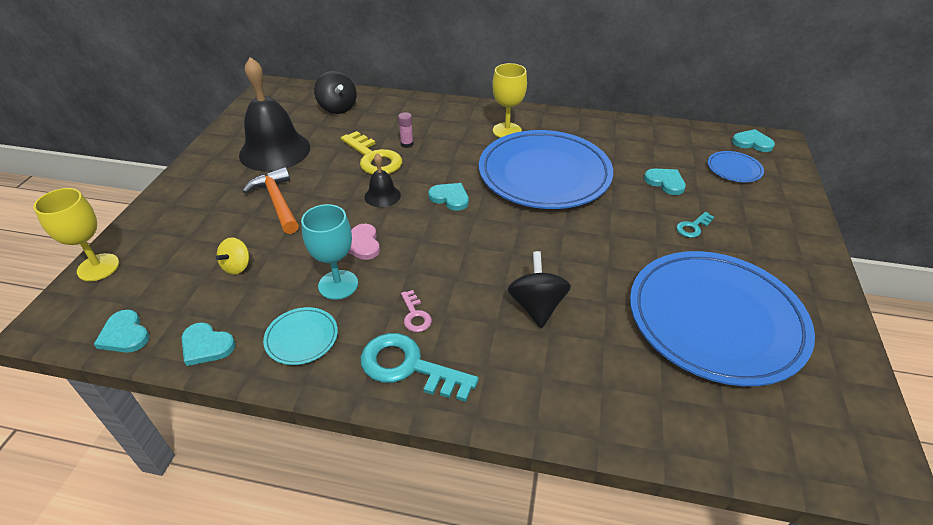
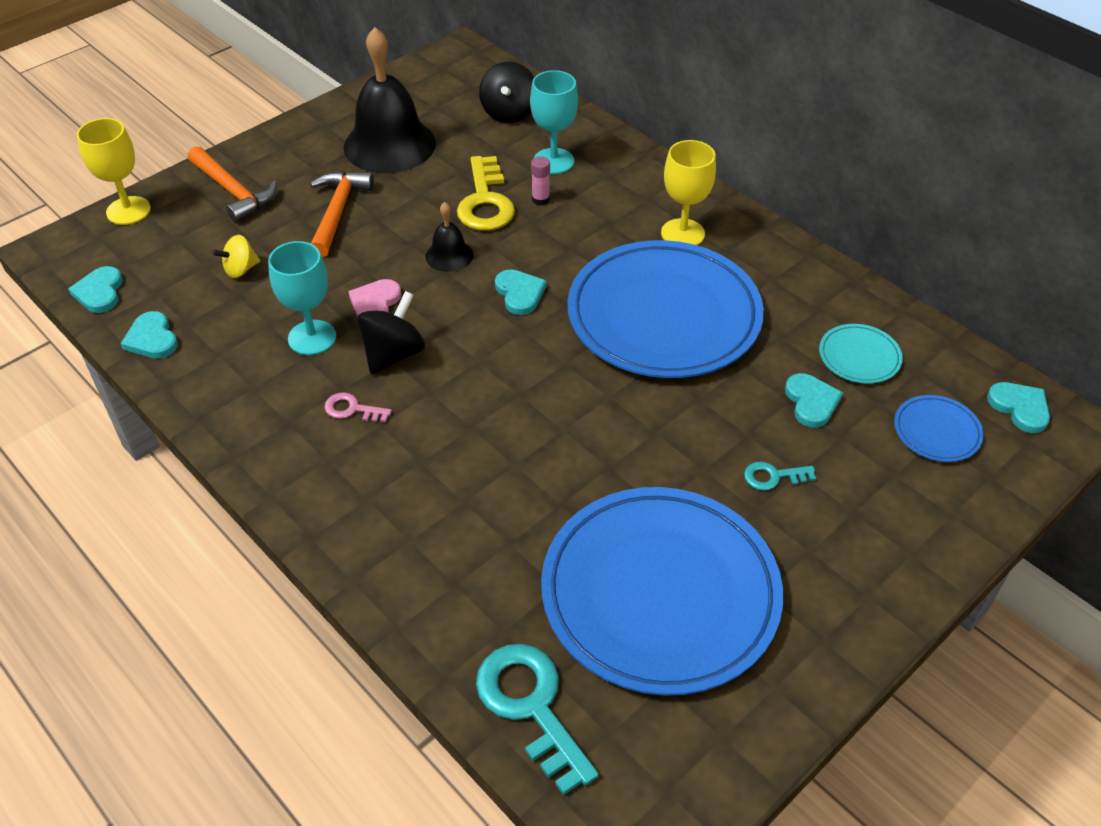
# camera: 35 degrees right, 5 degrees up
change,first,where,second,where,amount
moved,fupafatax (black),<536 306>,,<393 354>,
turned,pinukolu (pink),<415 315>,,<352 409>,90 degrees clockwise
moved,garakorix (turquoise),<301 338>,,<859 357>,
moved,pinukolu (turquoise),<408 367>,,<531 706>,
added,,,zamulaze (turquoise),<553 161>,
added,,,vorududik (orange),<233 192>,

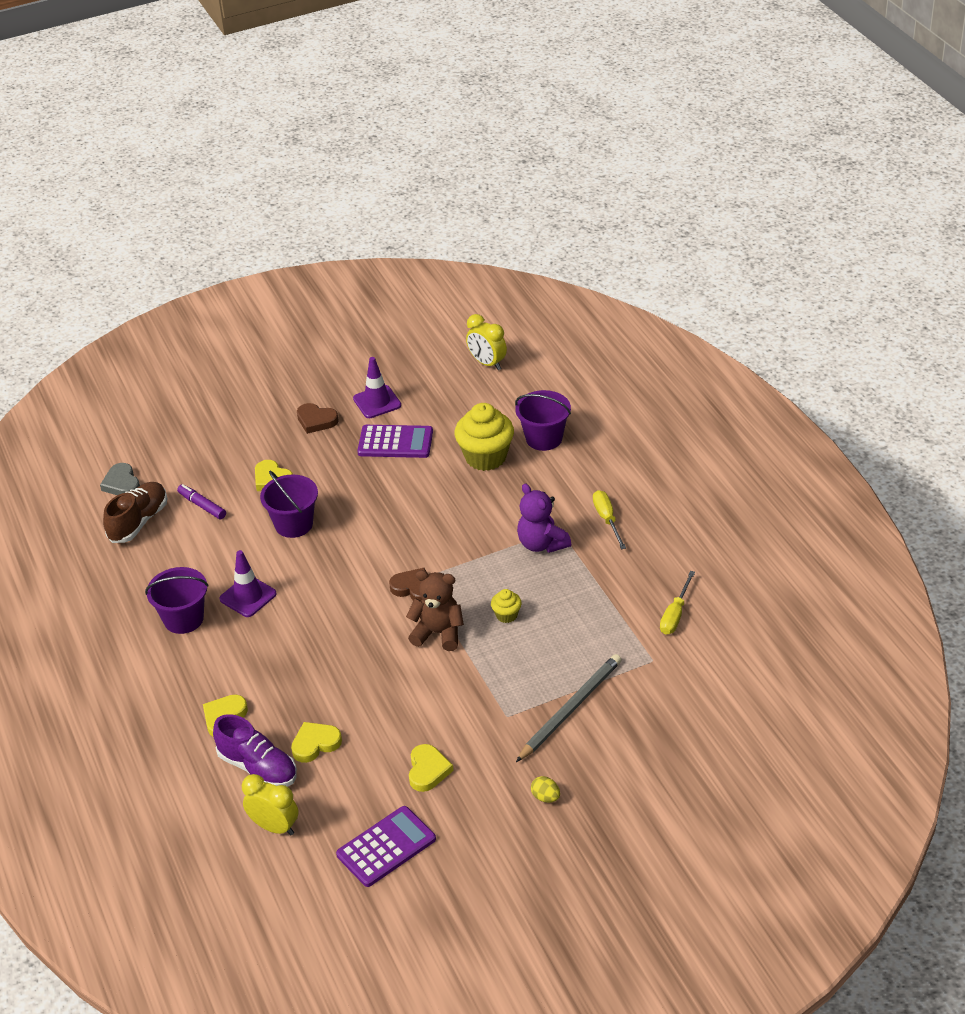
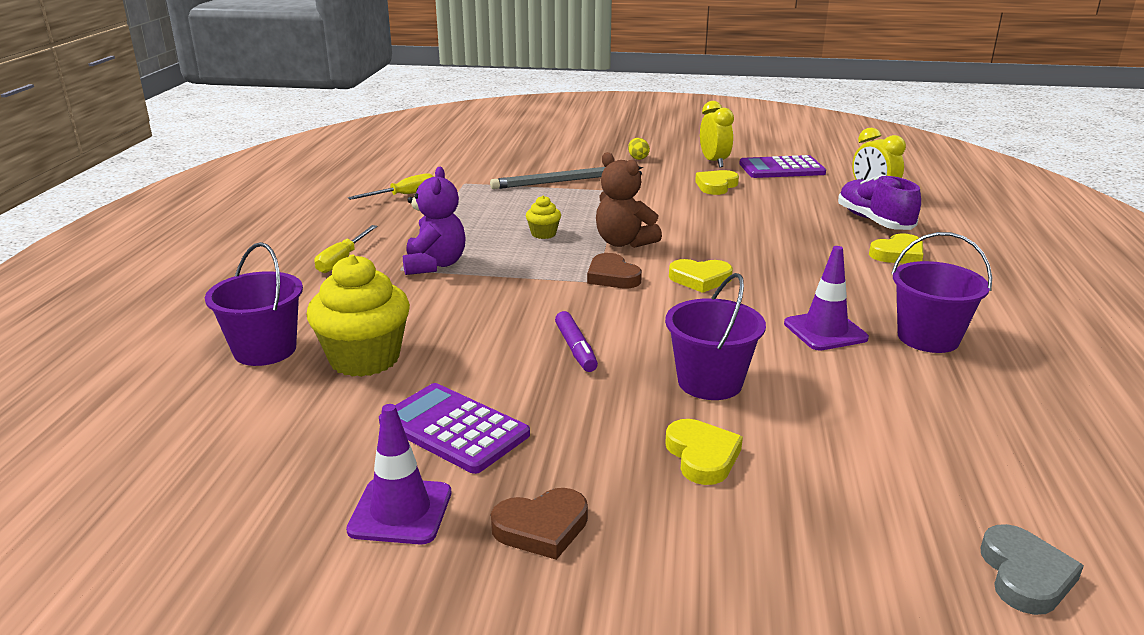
# camera: 150 degrees left, 15 degrees down
change,first,where,second,where,amount
moved,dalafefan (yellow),<487 363>,,<714 162>,
turned,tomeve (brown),<316 420>,,<542 528>,105 degrees clockwise
removed,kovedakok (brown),<138 522>,,,
moved,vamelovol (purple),<202 506>,,<576 349>,
moved,tomeve (yellow),<315 744>,,<700 279>,

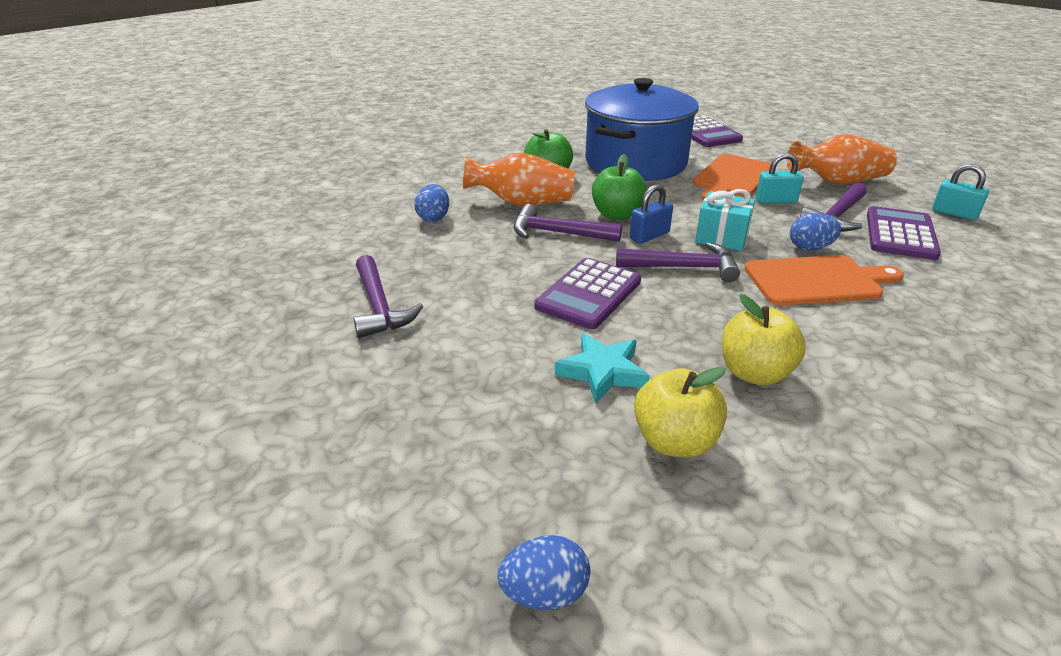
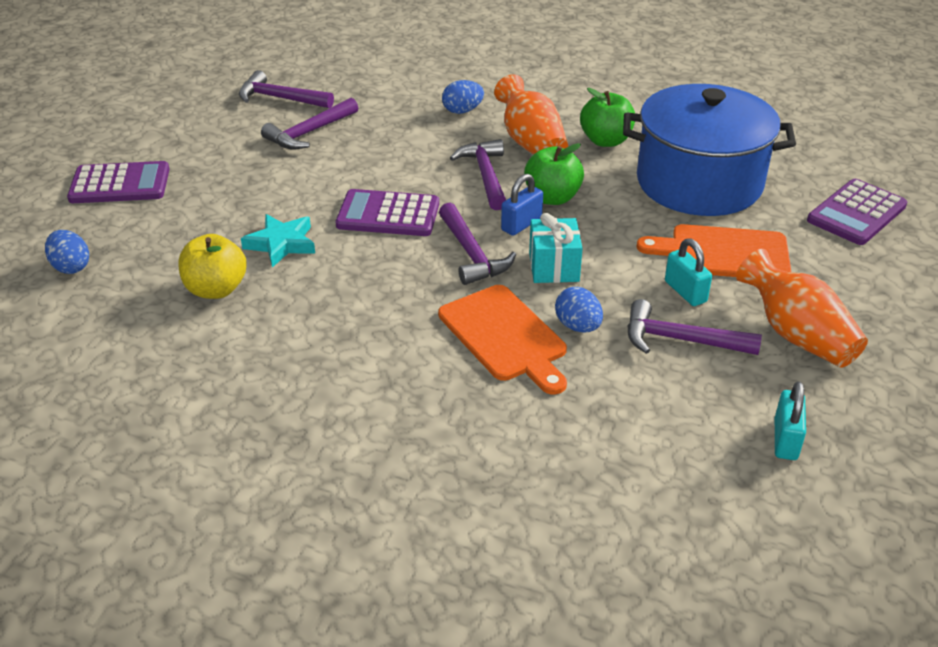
# camera: 65 degrees right, 5 degrees up
change,first,where,second,where,amount
turned,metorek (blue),<649 236>,,<521 224>,75 degrees counterclockwise
moved,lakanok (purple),<900 234>,,<120 184>,
removed,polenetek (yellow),<754 373>,,,
added,,,vorududik (purple),<280 98>,

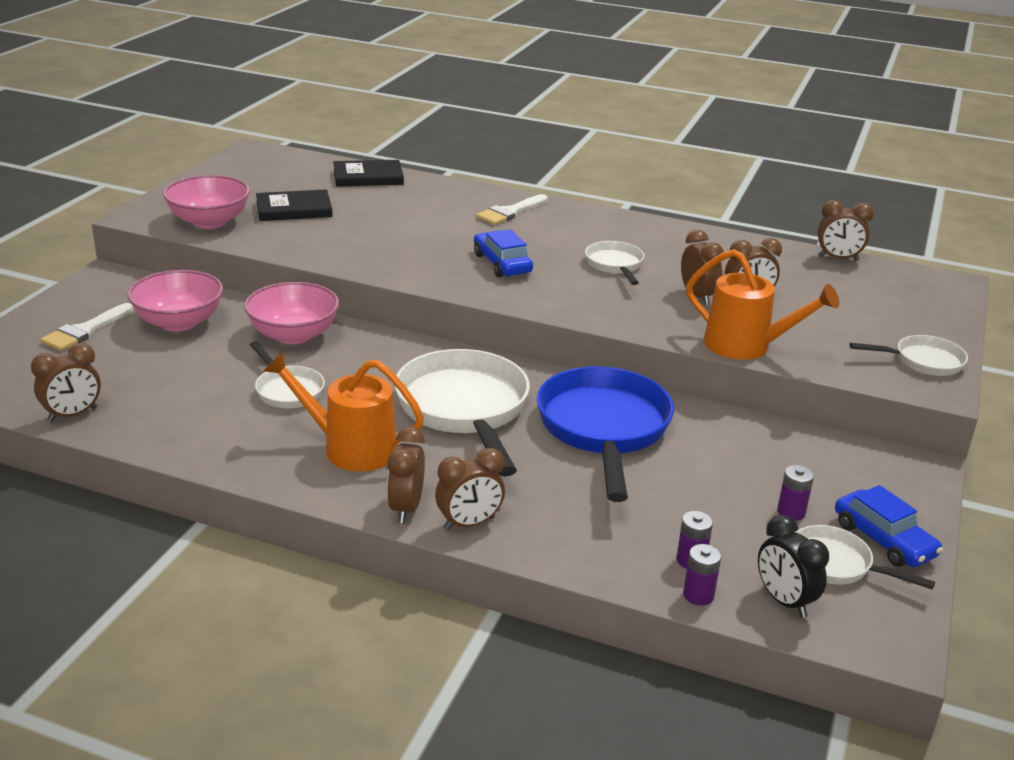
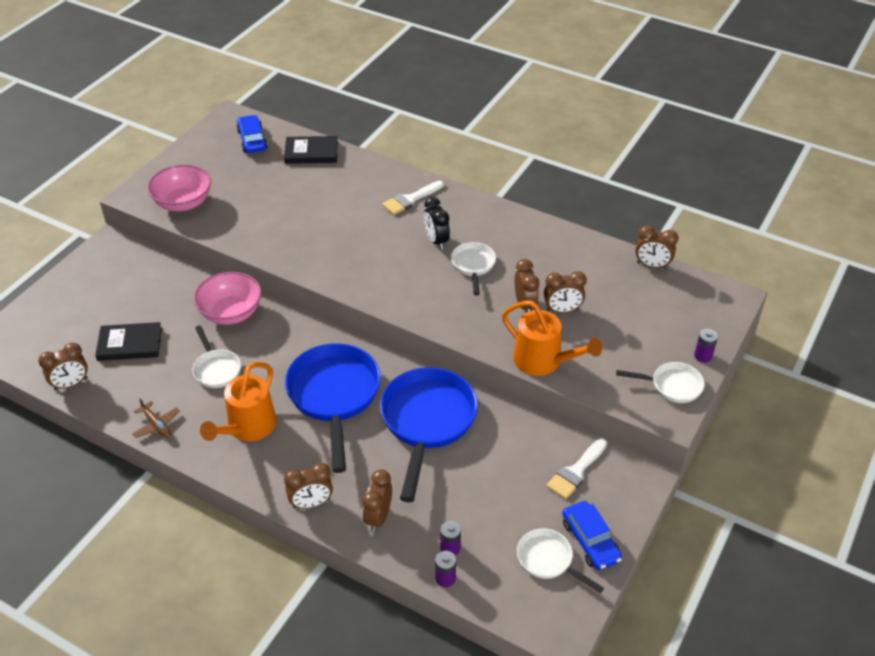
# camera: 10 degrees right, 15 degrees up
change,first,where,second,where,amount
moved,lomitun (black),<294 209>,,<130 344>,
moved,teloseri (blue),<502 263>,,<252 140>,
removed,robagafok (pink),<179 322>,,,
moved,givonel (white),<84 331>,,<576 472>,
recoloured,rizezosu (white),<464 410>,rizezosu (blue),<334 396>,
turned,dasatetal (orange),<350 448>,,<247 428>,90 degrees counterclockwise
moved,dalafefan (brown),<406 508>,,<378 517>,
moved,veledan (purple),<791 512>,,<703 356>,
moved,dalafefan (black),<784 601>,,<436 241>,
added,,,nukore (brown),<156 425>,

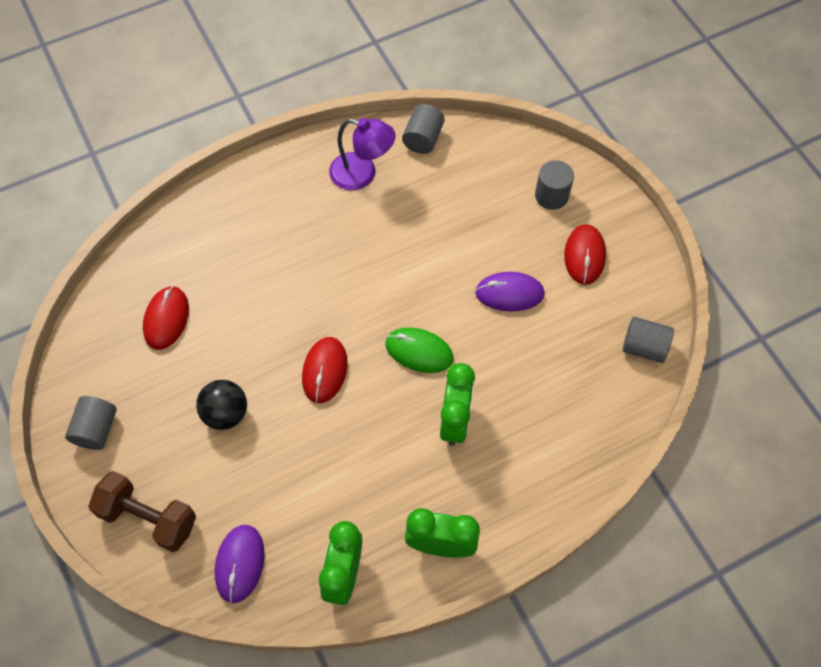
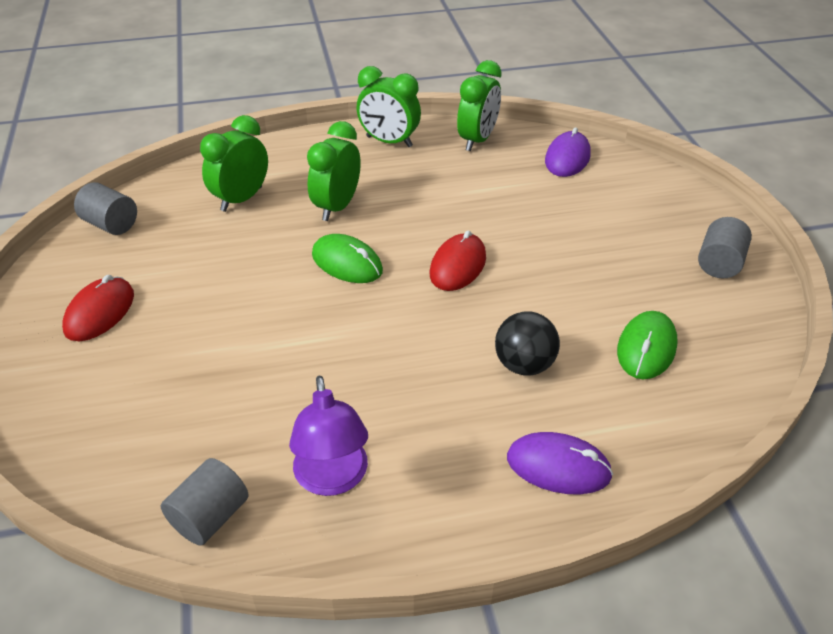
# camera: 165 degrees left, 20 degrees down
change,first,where,second,where,amount
turned,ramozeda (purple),<362 174>,,<332 479>,135 degrees counterclockwise
removed,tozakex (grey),<551 196>,,,
moved,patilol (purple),<509 293>,,<558 466>,
recoloured,patilol (red),<166 319>,patilol (green),<646 348>,
moved,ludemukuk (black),<226 413>,,<524 365>,
removed,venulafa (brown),<148 518>,,,
added,,,dalafefan (green),<241 199>,

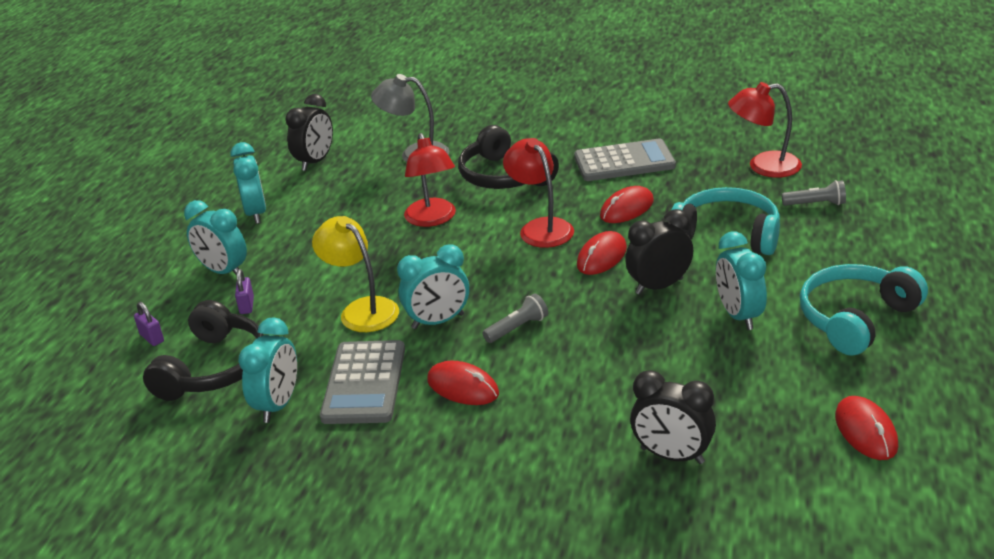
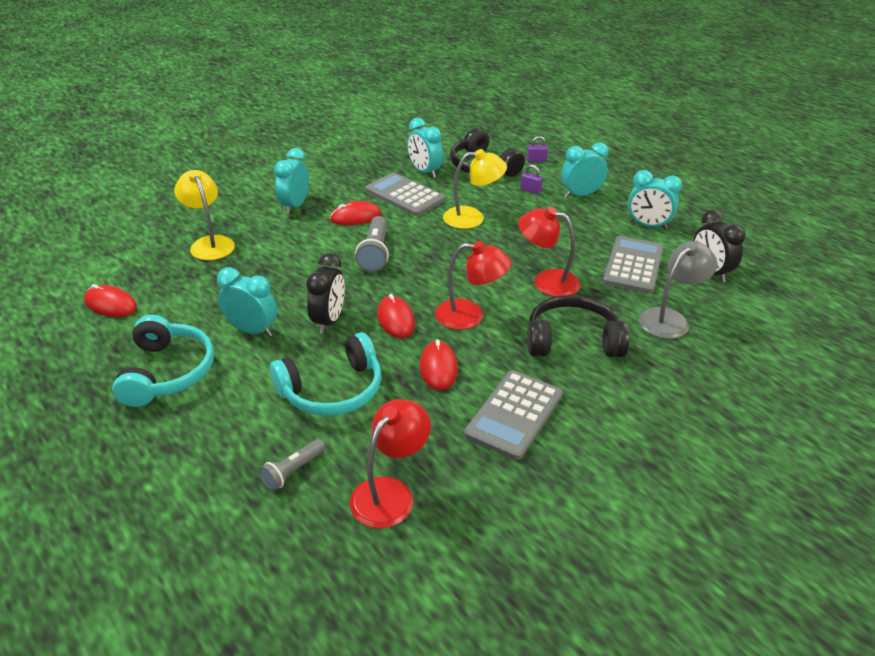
# camera: 125 degrees right, 5 degrees up
change,first,where,second,where,amount
moved,dalafefan (turquoise),<438 321>,,<295 206>,
resized,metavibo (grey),<517 328>,,<375 253>,x1.58
replaced,dalafefan (black),<672 456>,ramozeda (yellow),<210 243>,
added,,,lakanok (grey),<633 265>,

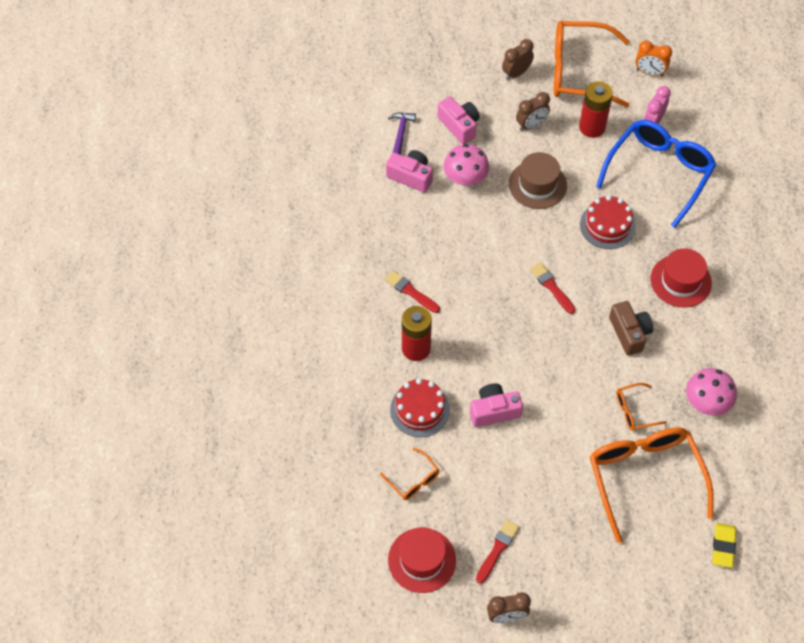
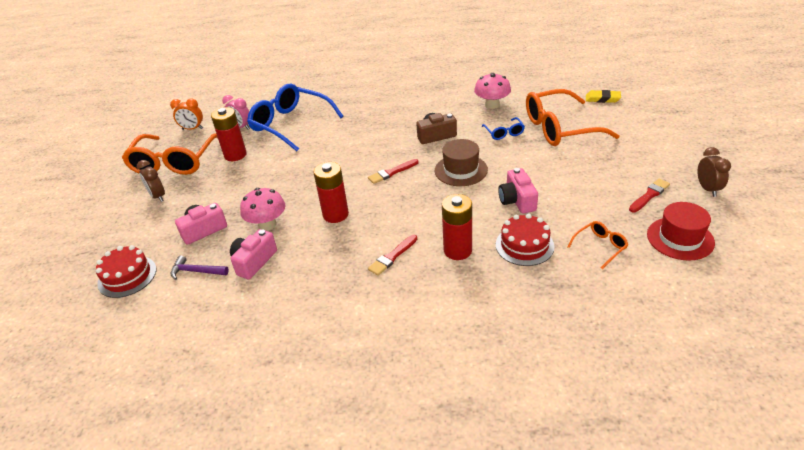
# camera: 85 degrees left, 20 degrees down
change,first,where,second,where,amount
turned,dalafefan (orange),<649 72>,,<192 129>,75 degrees clockwise
removed,dalafefan (brown),<531 125>,,,
moved,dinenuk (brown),<537 185>,,<461 170>,
moved,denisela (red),<607 225>,,<127 276>,
removed,dinenuk (red),<680 281>,,,
recoloured,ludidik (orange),<634 411>,ludidik (blue),<504 133>,
turned,givonel (red),<497 549>,,<649 195>,105 degrees clockwise
added,,,veledan (red),<335 215>,

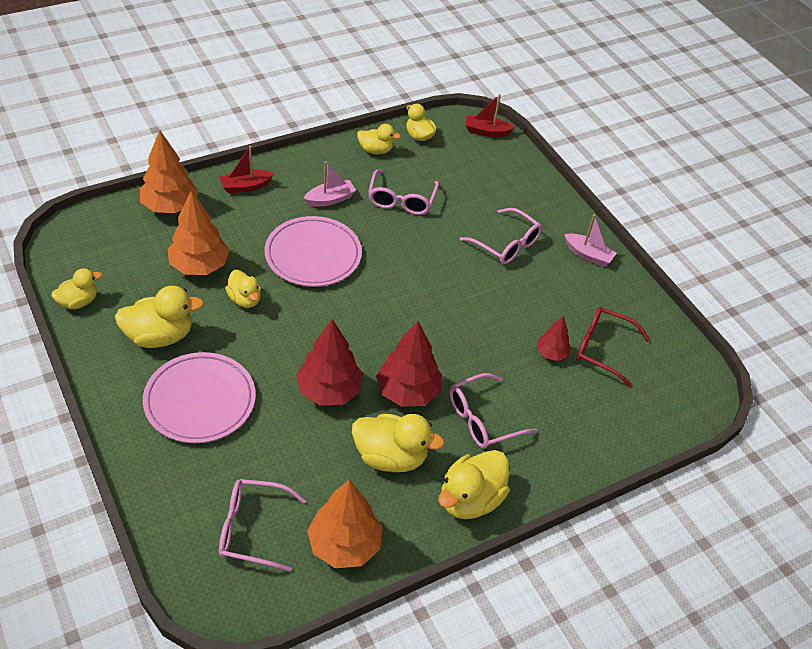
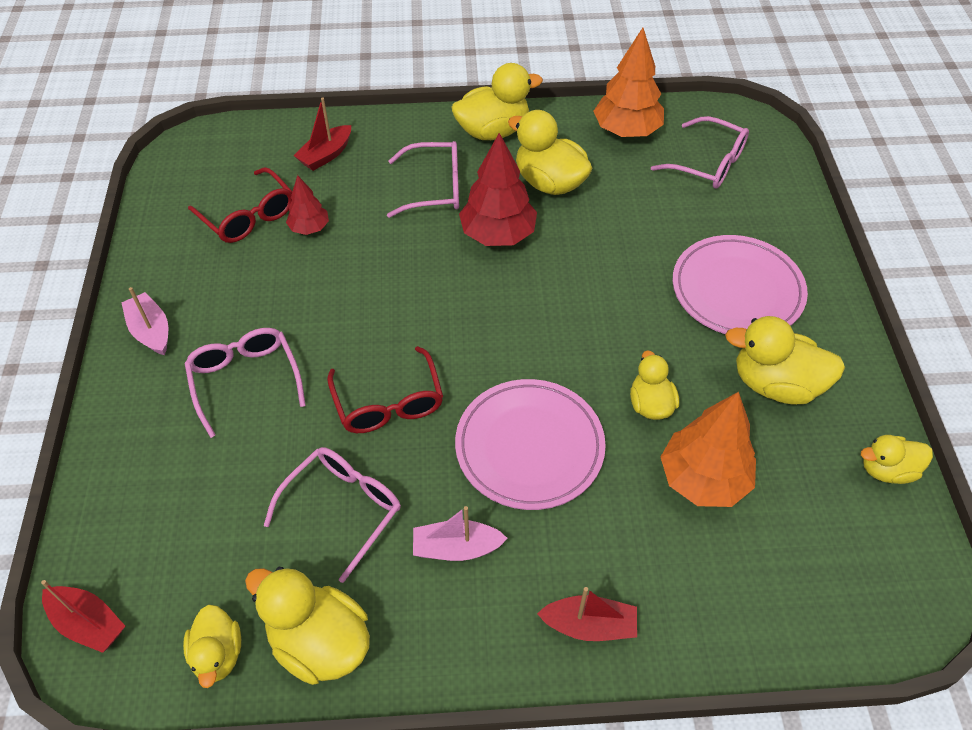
# camera: 150 degrees left, 5 degrees up
change,first,where,second,where,amount
resized,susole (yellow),<375 150>,,<320 642>,x1.63
removed,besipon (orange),<170 206>,,,
removed,besipon (red),<329 391>,,,
added,,,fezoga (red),<326 155>,
added,,,ludidik (red),<388 402>,

